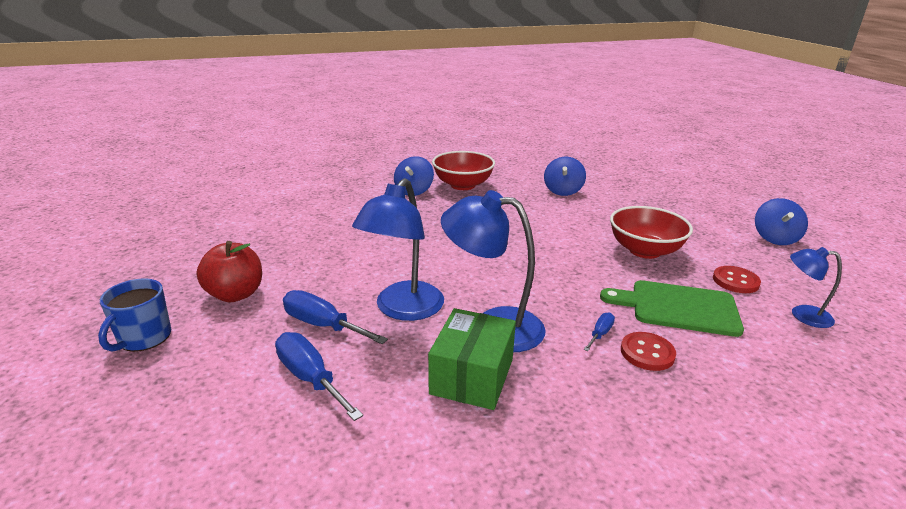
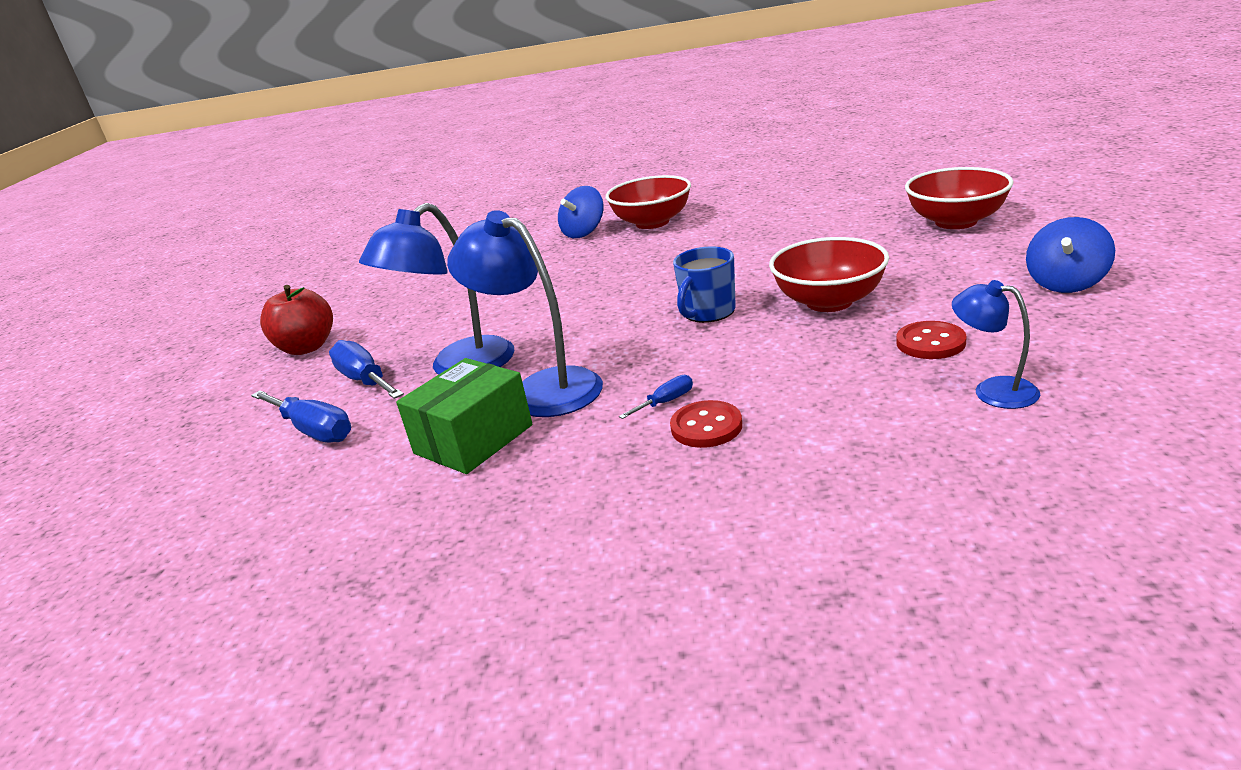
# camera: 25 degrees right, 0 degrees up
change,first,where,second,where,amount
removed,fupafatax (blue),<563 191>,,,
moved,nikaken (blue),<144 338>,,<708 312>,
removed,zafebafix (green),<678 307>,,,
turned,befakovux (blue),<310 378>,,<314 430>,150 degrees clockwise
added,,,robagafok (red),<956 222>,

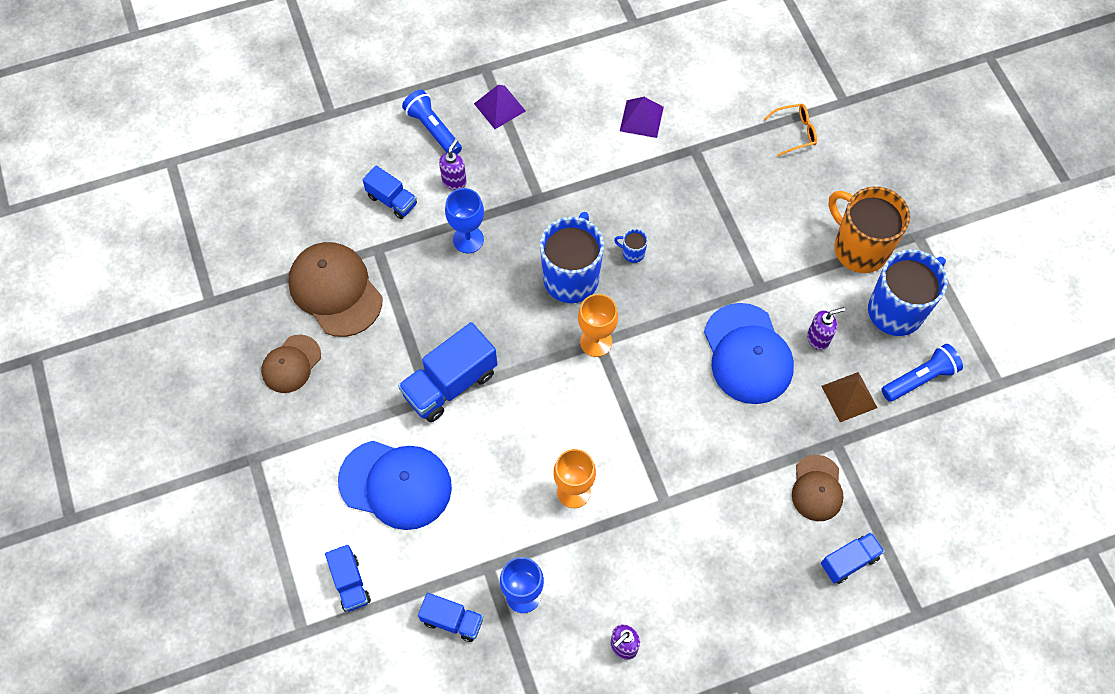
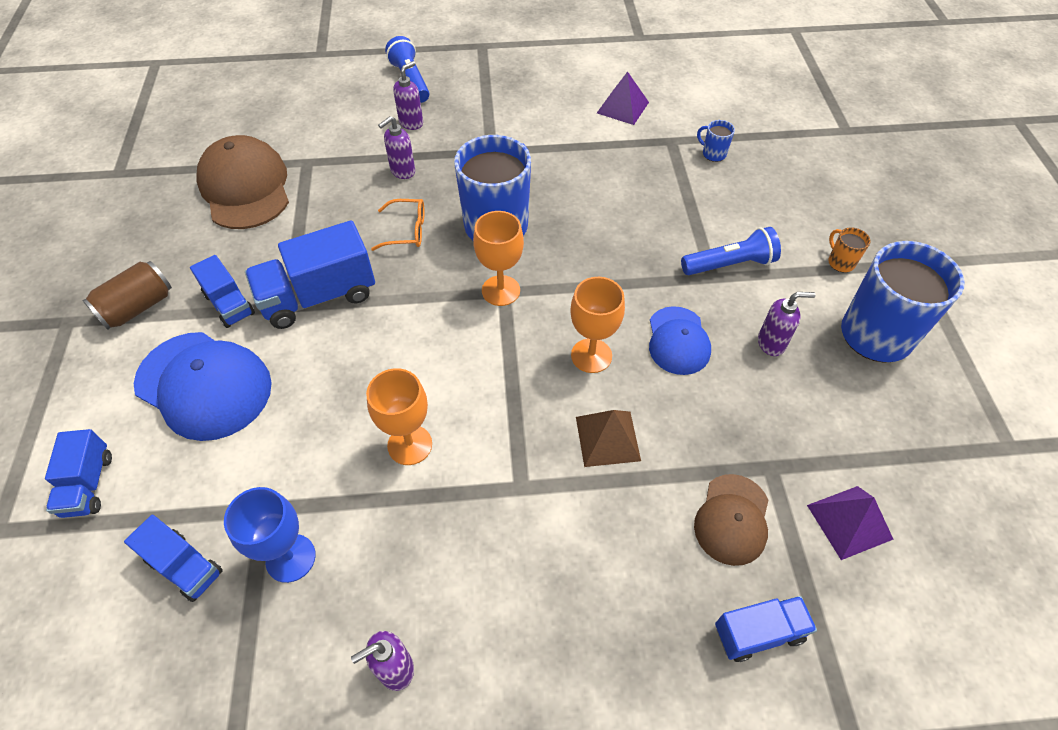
# camera: 15 degrees right, 10 degrees down
change,first,where,second,where,amount
moved,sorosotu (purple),<499 107>,,<849 522>,
moved,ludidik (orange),<795 132>,,<406 231>,
moved,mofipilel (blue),<392 200>,,<229 304>,
resized,nikaken (orange),<859 248>,,<840 262>,x0.40
replaced,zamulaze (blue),<468 239>,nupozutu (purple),<402 171>,
moved,nikaken (blue),<632 253>,,<713 154>,
resized,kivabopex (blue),<747 354>,,<678 341>,x0.60
removed,kivabopex (brown),<291 364>,,,
moved,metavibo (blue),<920 379>,,<730 264>,
moved,sorosotu (brown),<849 396>,,<607 438>,
added,,,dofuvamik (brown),<138 307>,
added,,,zamulaze (orange),<591 355>,

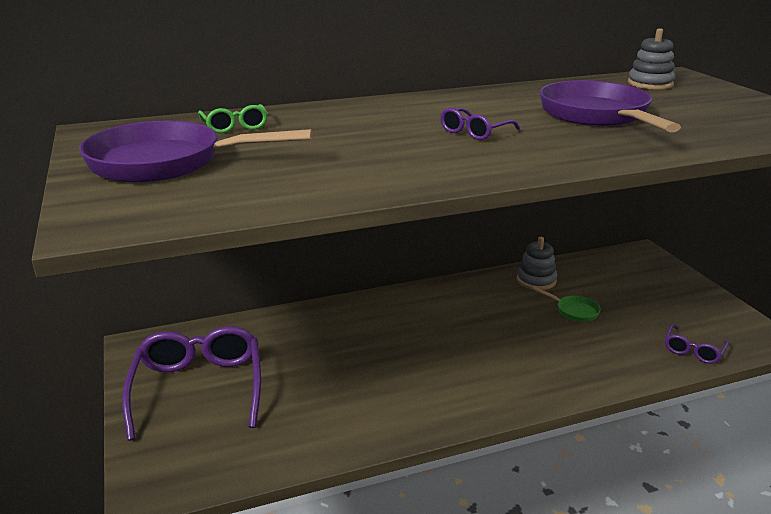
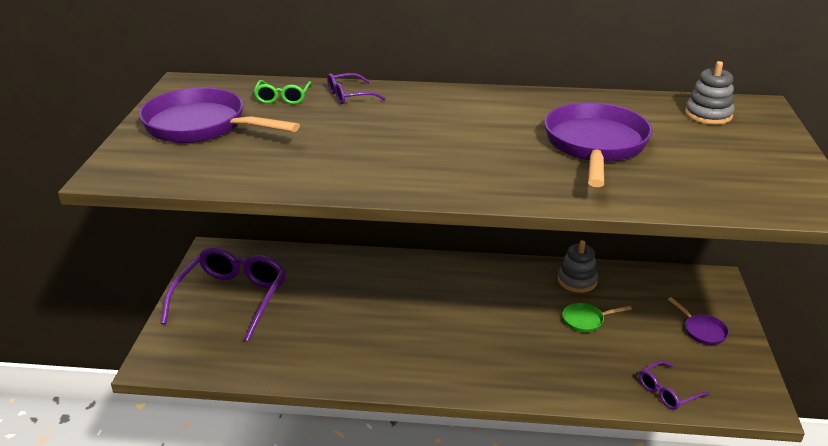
# camera: 25 degrees right, 5 degrees up
change,first,where,second,where,amount
moved,ludidik (purple),<474 132>,,<349 96>,
turned,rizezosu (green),<574 311>,,<586 320>,105 degrees clockwise
added,,,rizezosu (purple),<702 331>,

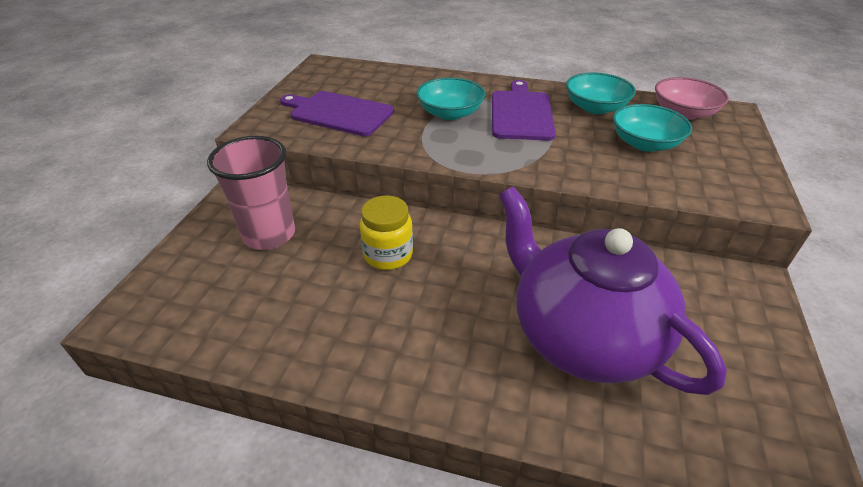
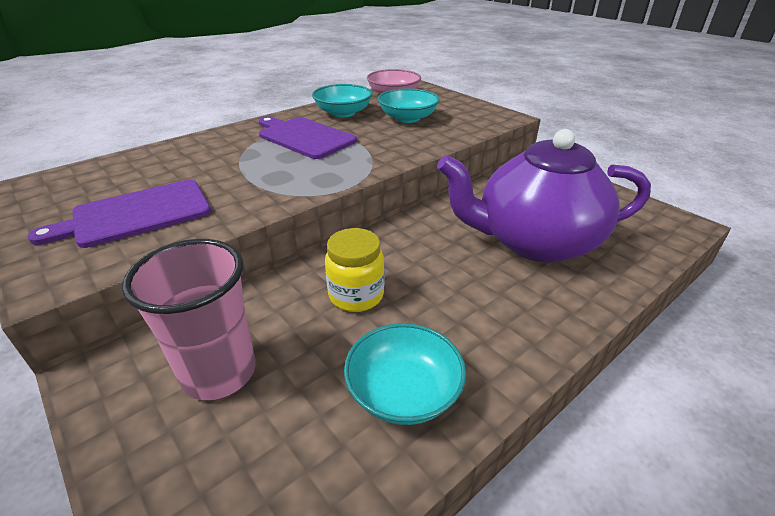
# camera: 55 degrees left, 5 degrees down
change,first,where,second,where,amount
moved,robagafok (turquoise),<450 113>,,<403 392>,

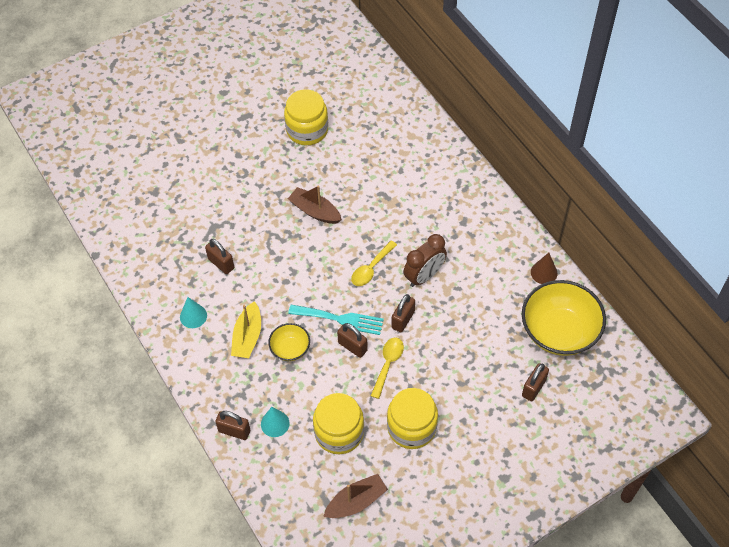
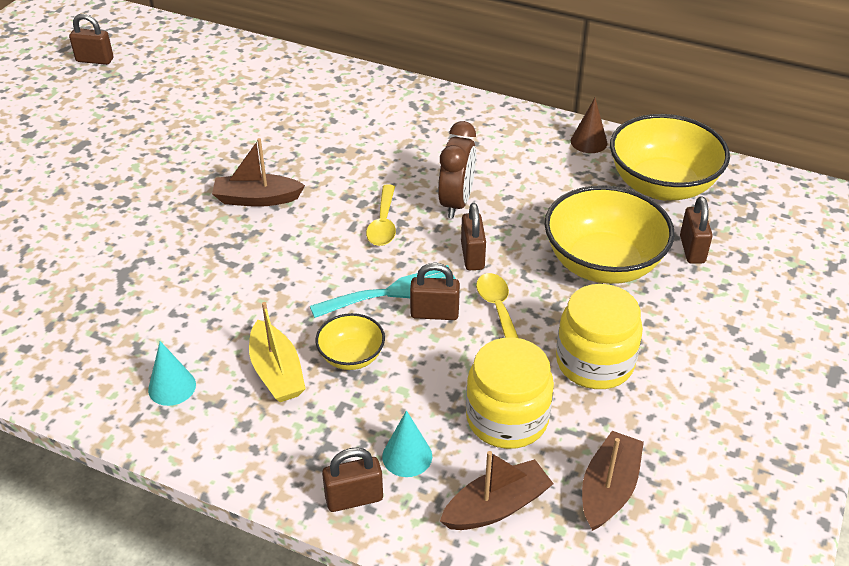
# camera: 35 degrees left, 15 degrees down
change,first,where,second,where,amount
removed,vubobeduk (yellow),<307 130>,,,
moved,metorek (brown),<221 263>,,<95 60>,
added,,,robagafok (yellow),<603 264>,
added,,,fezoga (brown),<496 506>,

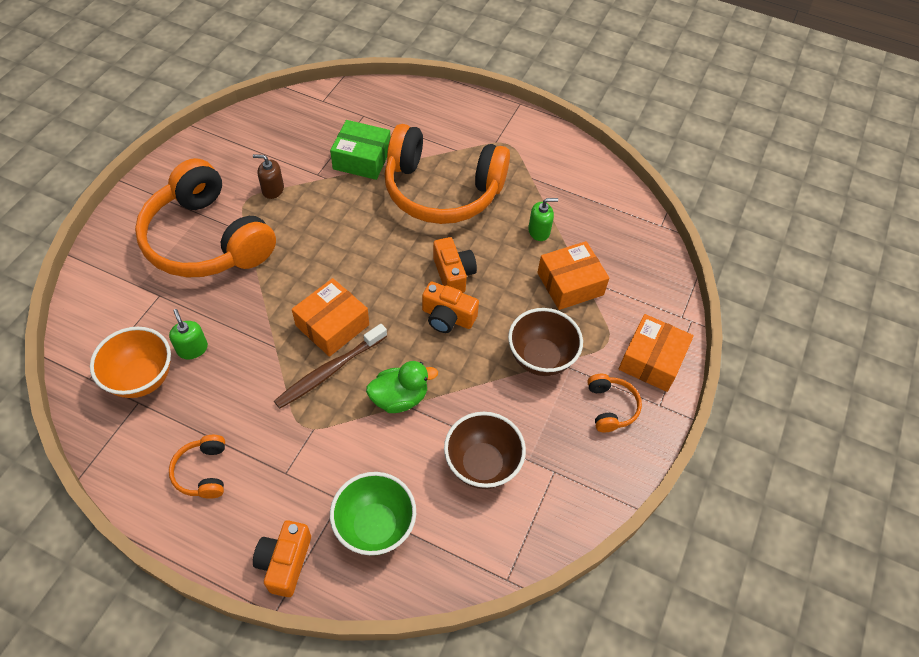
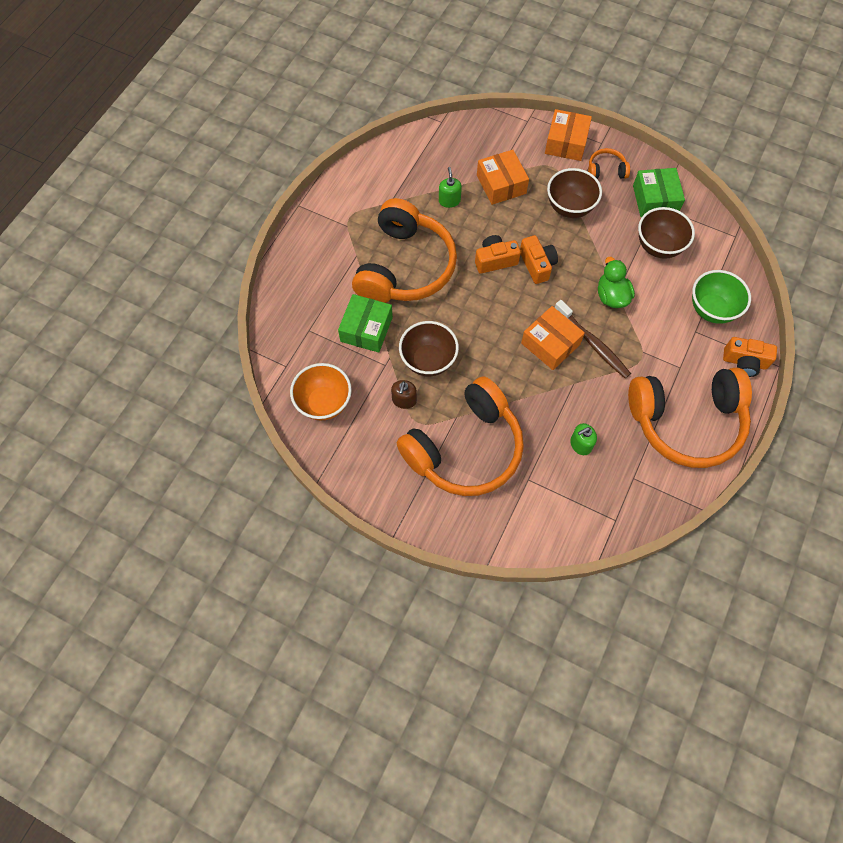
# camera: 85 degrees left, 10 degrees up
change,first,where,second,where,amount
turned,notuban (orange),<447 317>,,<537 265>,45 degrees counterclockwise
turned,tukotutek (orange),<651 360>,,<566 143>,75 degrees clockwise
moved,robagafok (orange),<142 378>,,<324 403>,
resized,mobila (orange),<203 472>,,<686 422>,x2.46
added,,,tukotutek (green),<655 200>,
added,,,robagafok (brown),<428 361>,

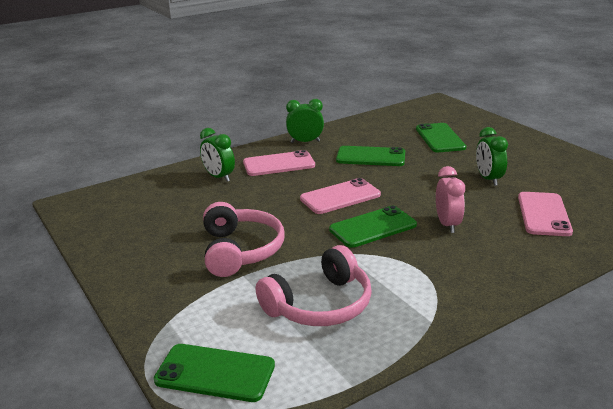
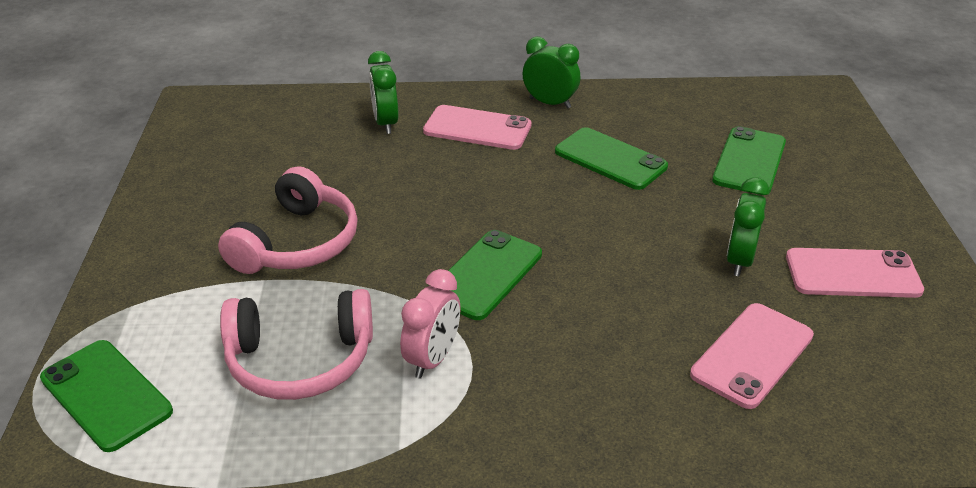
# camera: 30 degrees right, 10 degrees up
change,first,where,second,where,amount
moved,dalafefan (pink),<447 224>,,<433 359>,
moved,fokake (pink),<340 197>,,<852 274>,
turned,fokake (green),<373 227>,,<486 275>,60 degrees counterclockwise

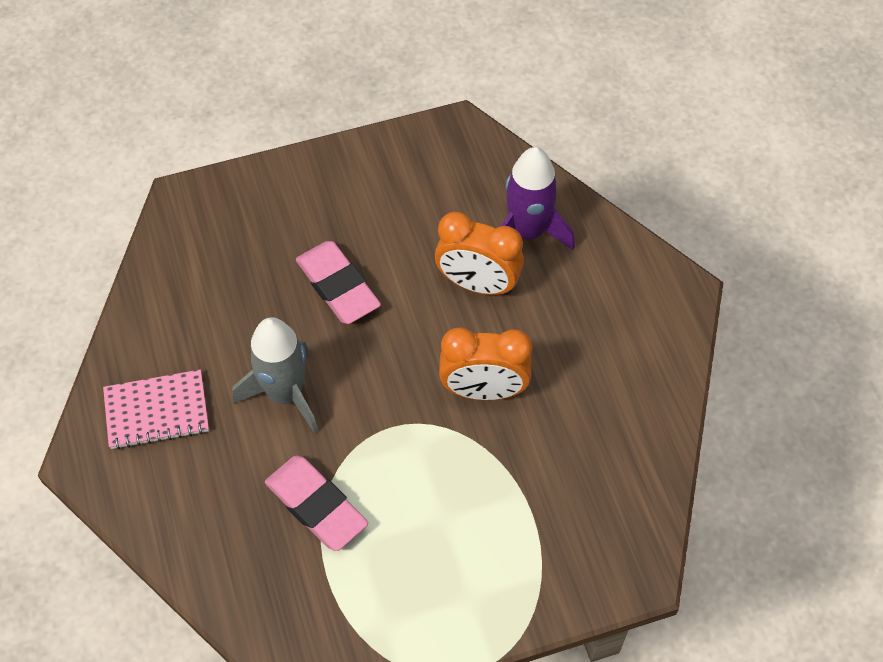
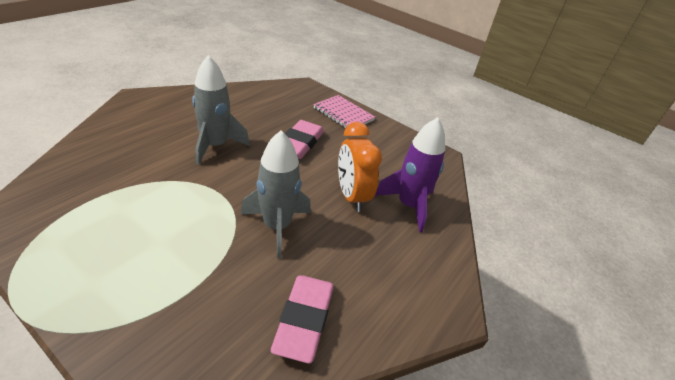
# camera: 50 degrees right, 20 degrees down
change,first,where,second,where,amount
replaced,dalafefan (orange),<484 390>,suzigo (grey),<276 226>,
moved,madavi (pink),<157 411>,,<343 114>,
moved,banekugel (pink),<316 506>,,<304 320>,

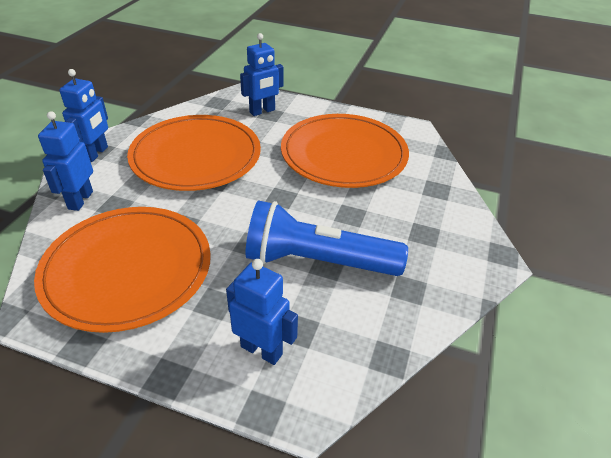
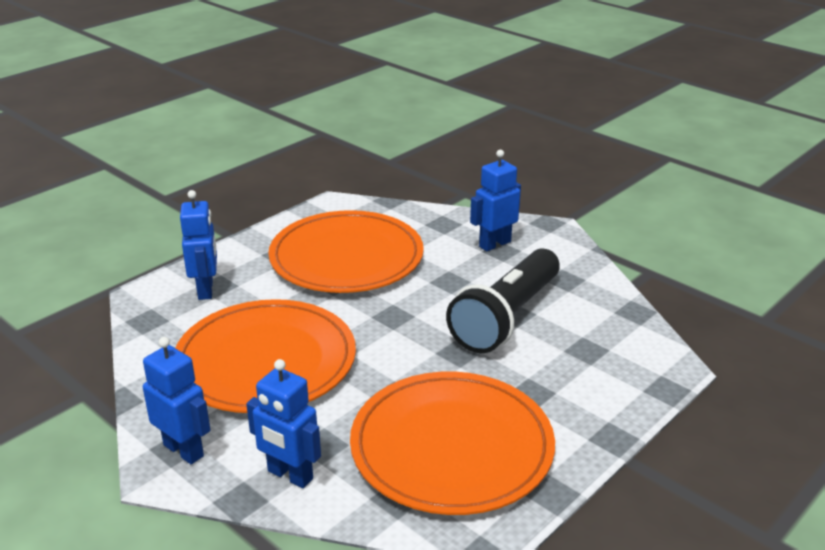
# camera: 65 degrees left, 10 degrees down
change,first,where,second,where,amount
recoloured,metavibo (blue),<318 261>,metavibo (black),<507 317>,
moved,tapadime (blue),<262 350>,,<494 244>,

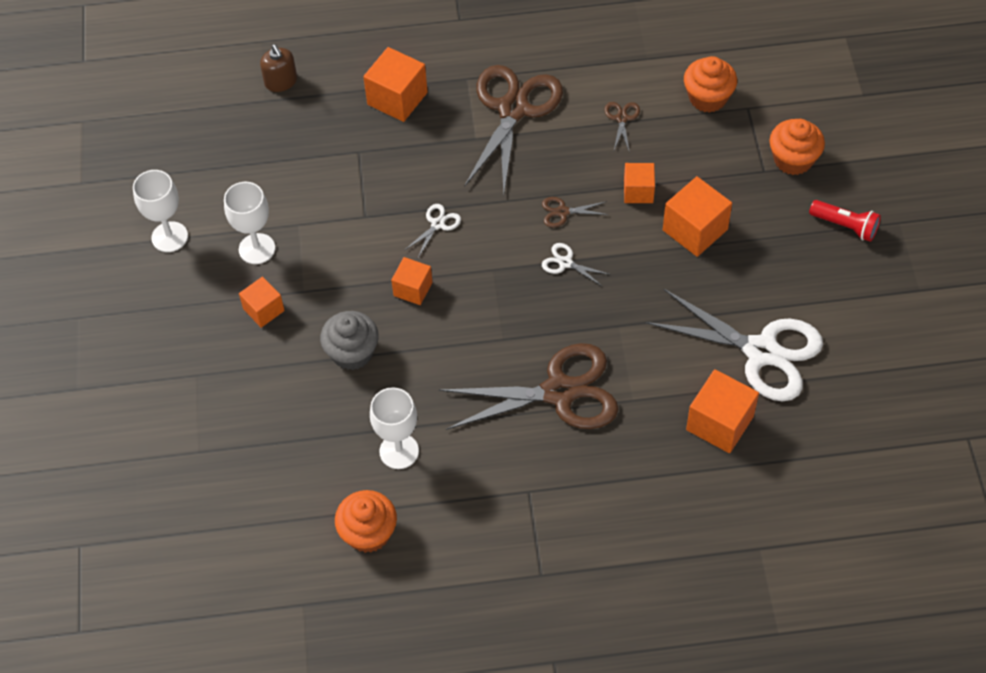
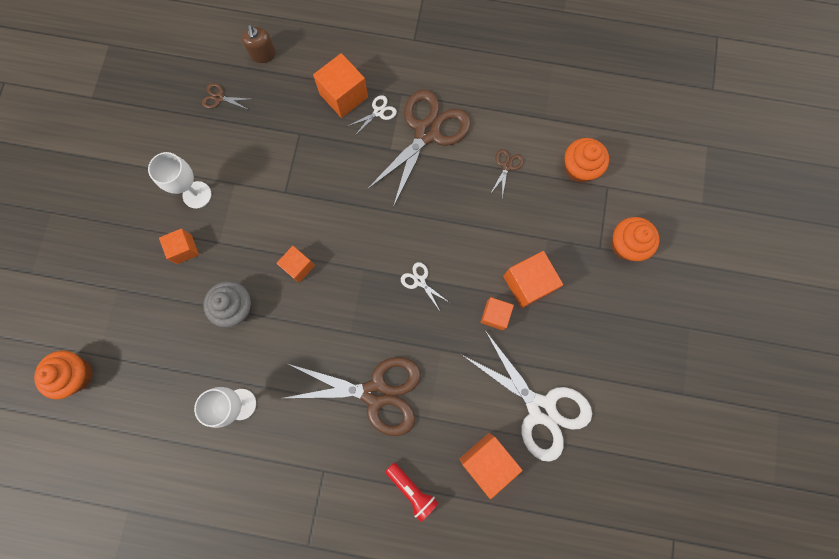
# camera: 15 degrees right, 20 degrees up
change,first,where,second,where,amount
moved,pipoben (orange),<638 191>,,<495 315>,
removed,zamulaze (white),<169 237>,,,
moved,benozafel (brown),<562 212>,,<219 97>,
moved,metavibo (red),<845 226>,,<412 490>,
moved,benozafel (white),<438 224>,,<378 112>,
moved,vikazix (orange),<368 533>,,<76 375>,

